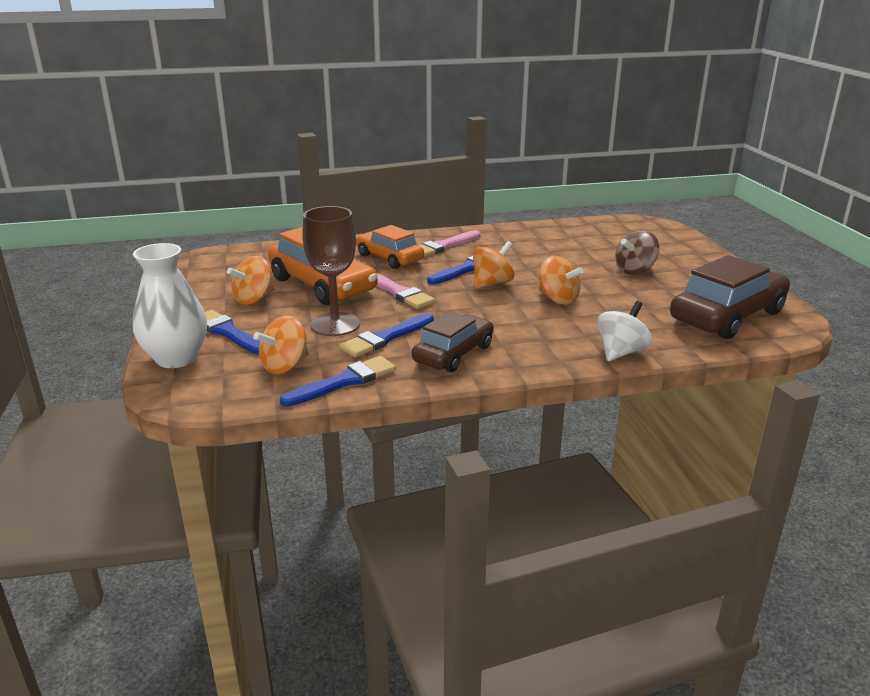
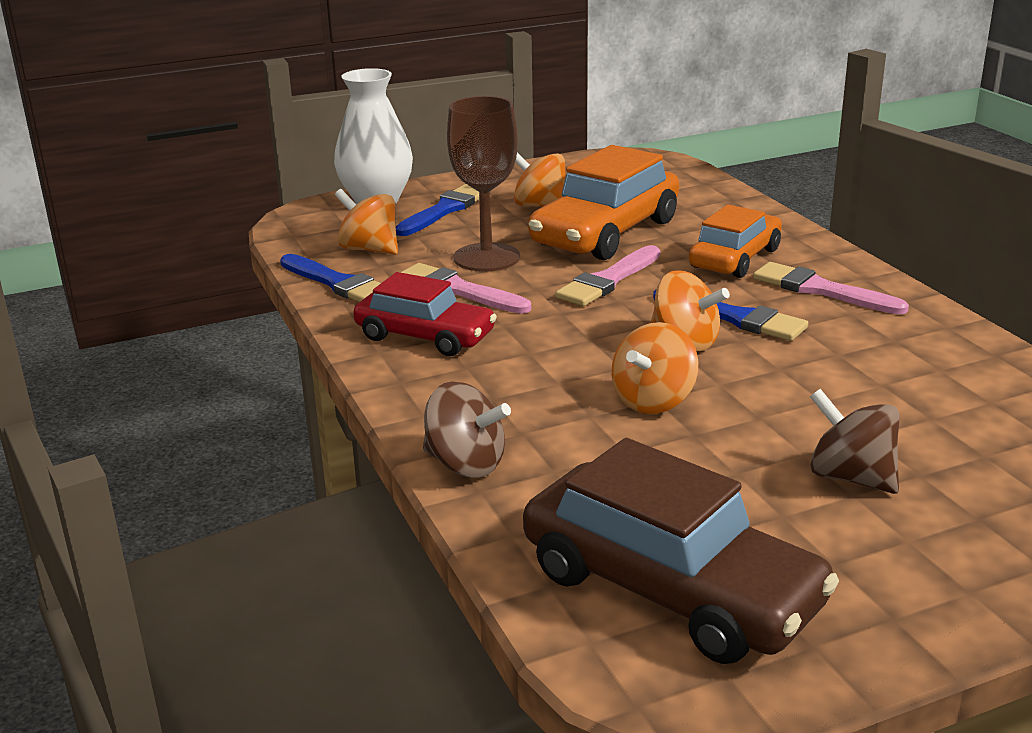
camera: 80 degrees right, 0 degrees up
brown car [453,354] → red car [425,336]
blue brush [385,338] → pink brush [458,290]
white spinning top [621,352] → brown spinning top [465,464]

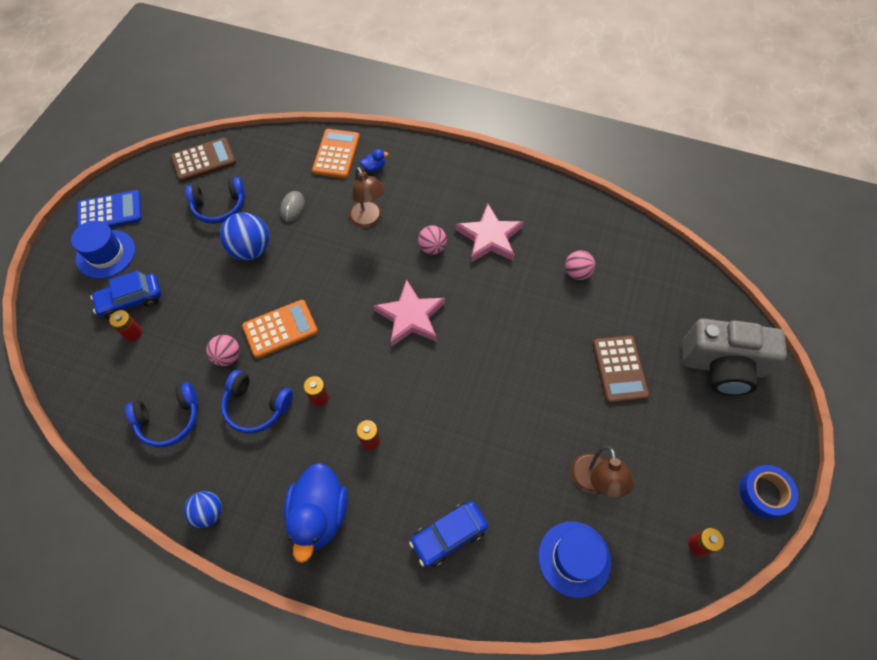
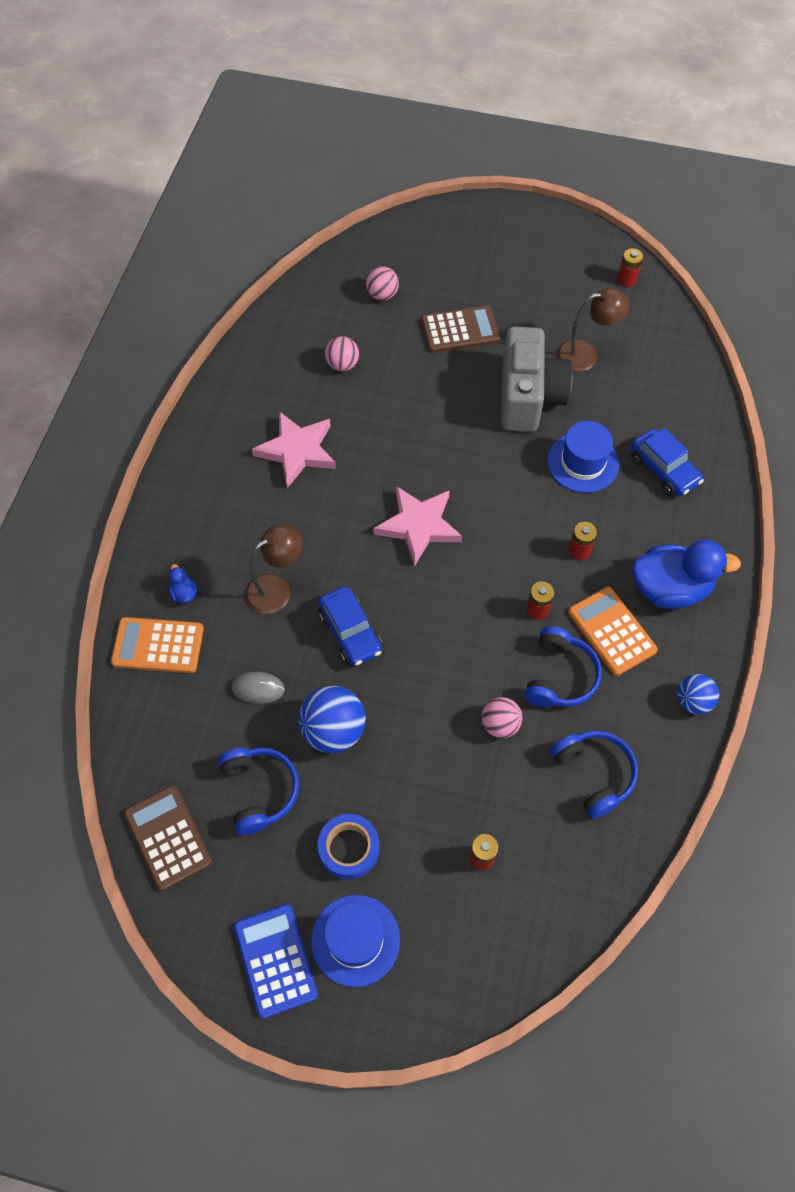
camera: 95 degrees left, 0 degrees up
blue car [131,300] → blue car [350,632], shifted
blue tape [764,493] → blue tape [349,849], shifted
pink ball [432,248] → pink ball [382,295], shifted
grey camera [722,366] → grey camera [528,397], shifted
blue hat [574,558] → blue hat [582,462], shifted
orange calculator [280,329] → orange calculator [612,631], shifted

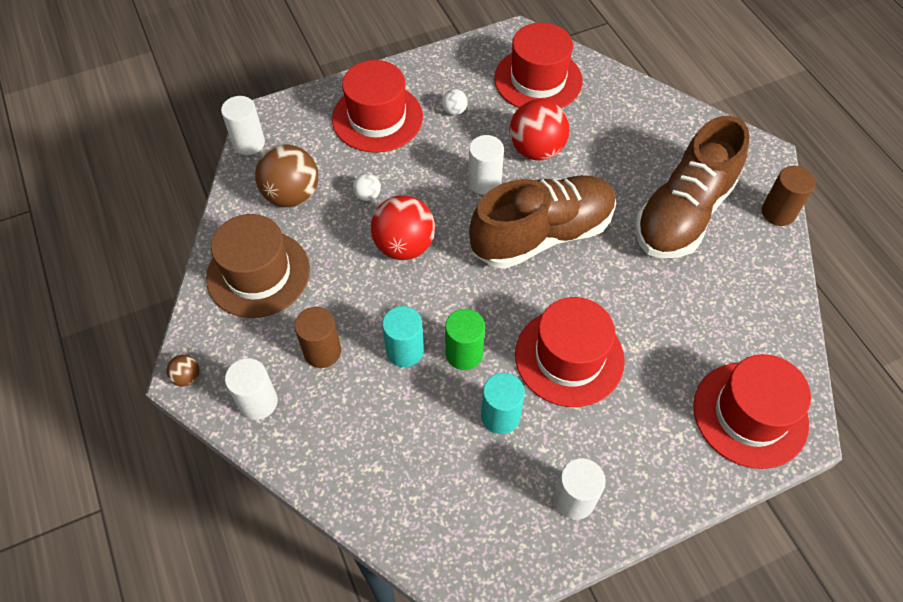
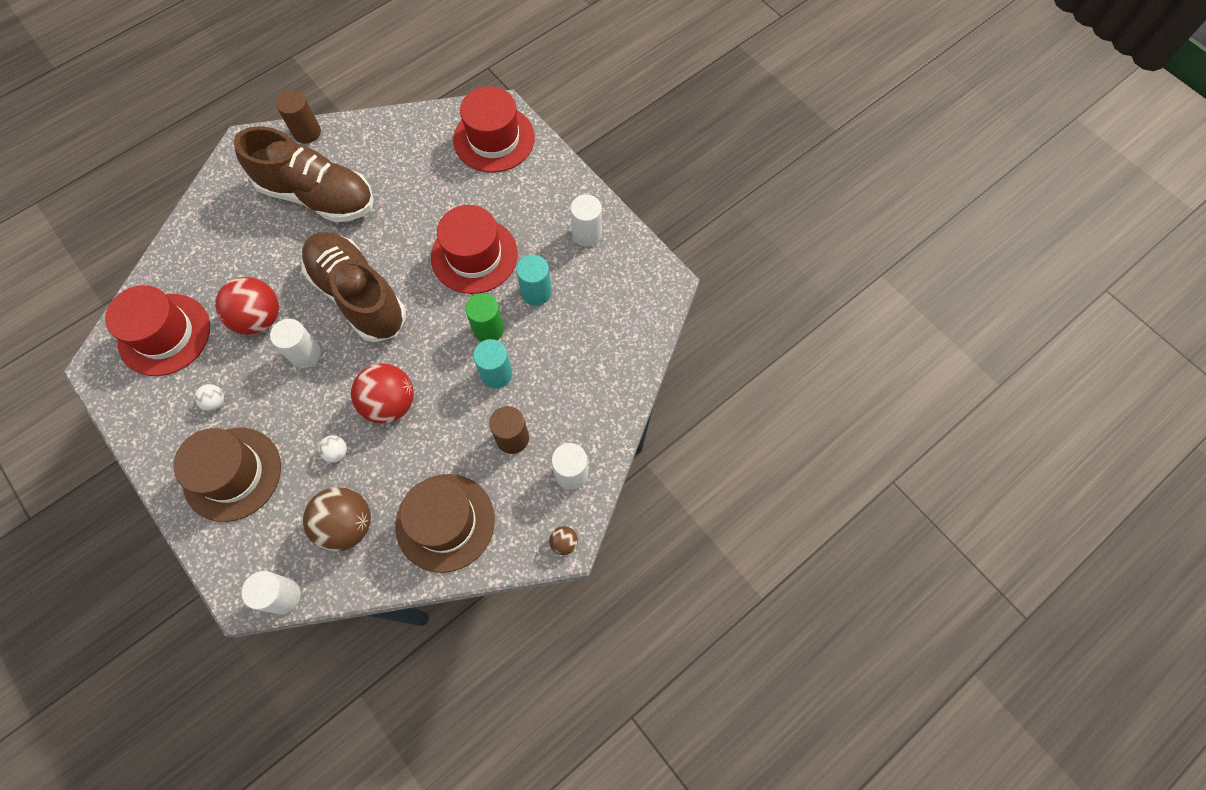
camera: 105 degrees left, 10 degrees up
red hat [377,118] → brown hat [232,474]

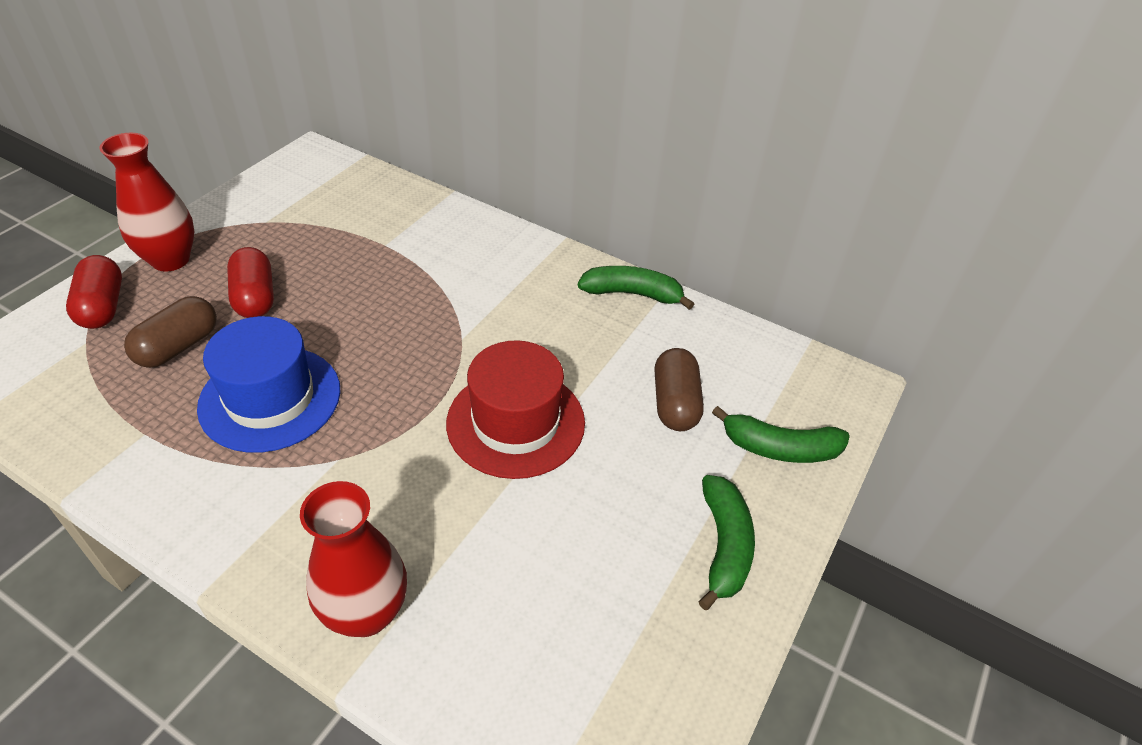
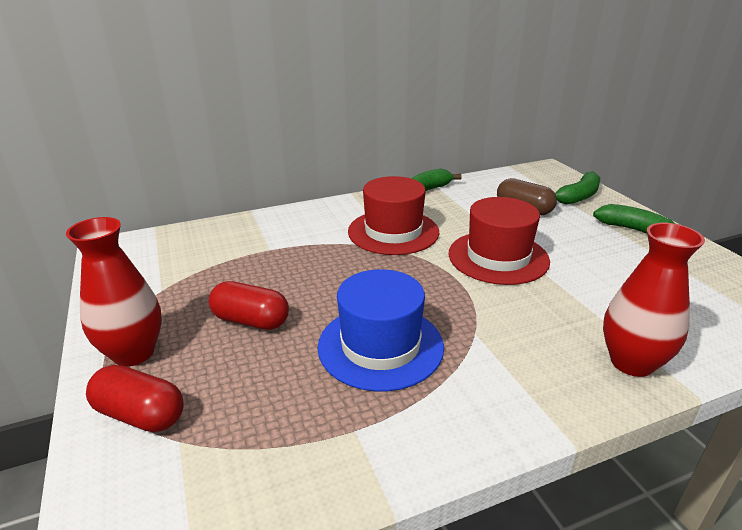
camera: 50 degrees left, 15 degrees down
- → red hat [393,232]
brown capsule [178,346] → -

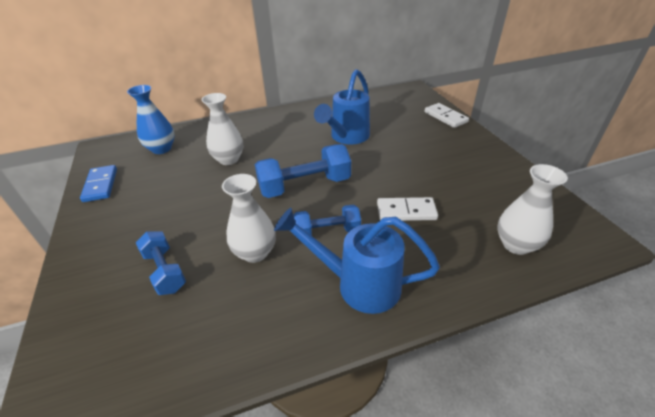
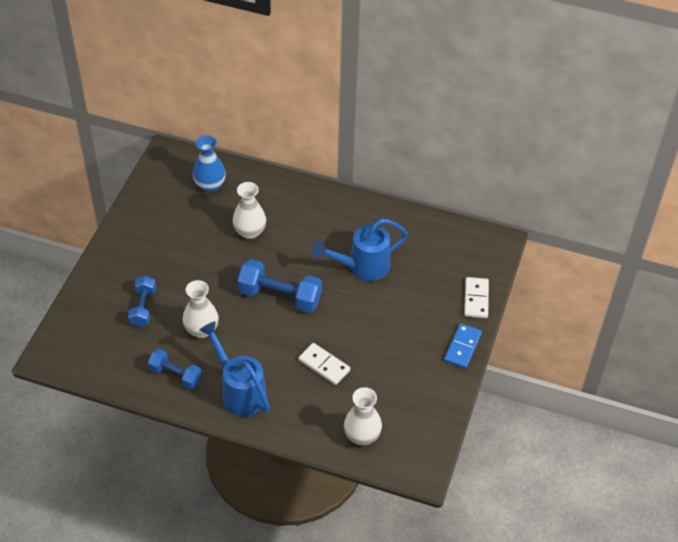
camera: 35 degrees right, 10 degrees up
blue dumbbell [327,232] → blue dumbbell [175,375], shifted
blue domino [100,185] → blue domino [462,347], shifted

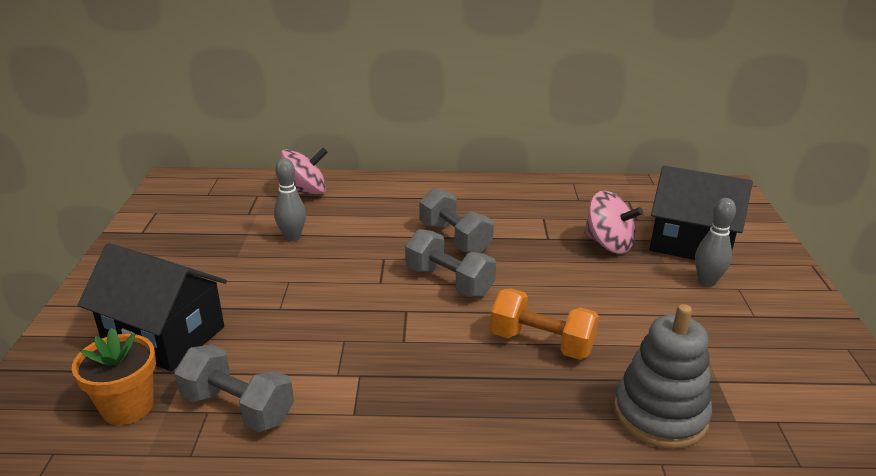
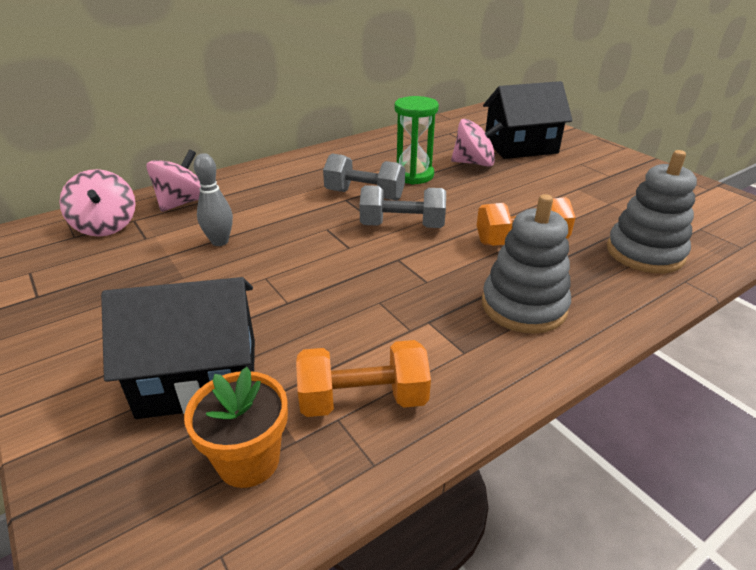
camera: 35 degrees left, 5 degrees up
- → pink spinning top [106,226]
grey dumbbell [238,408] → orange dumbbell [363,400]
- → green hourglass [413,175]
- → grey stacking toy [523,306]
grey bowling pin [707,281] → -

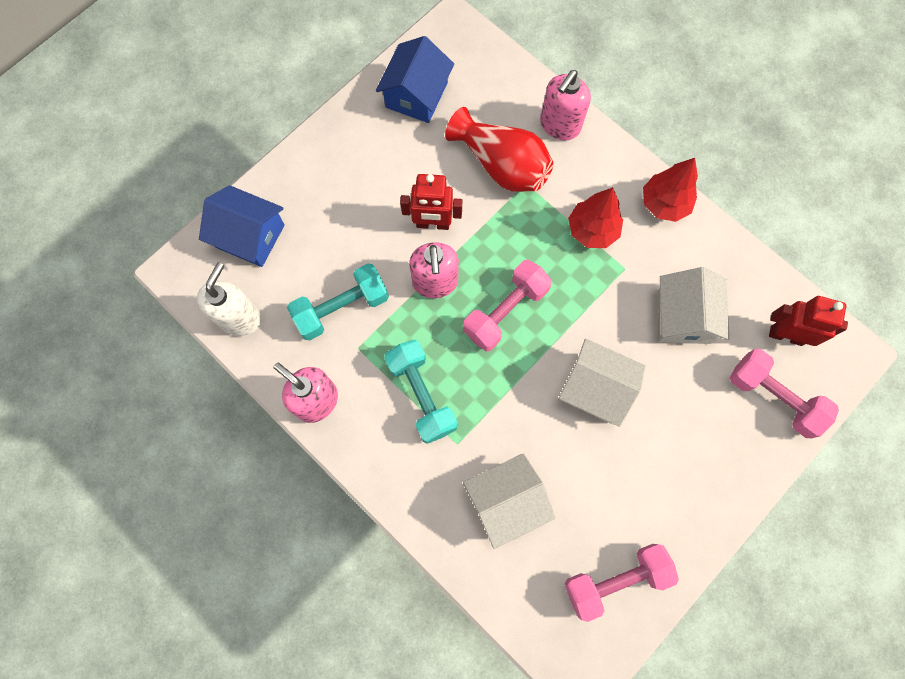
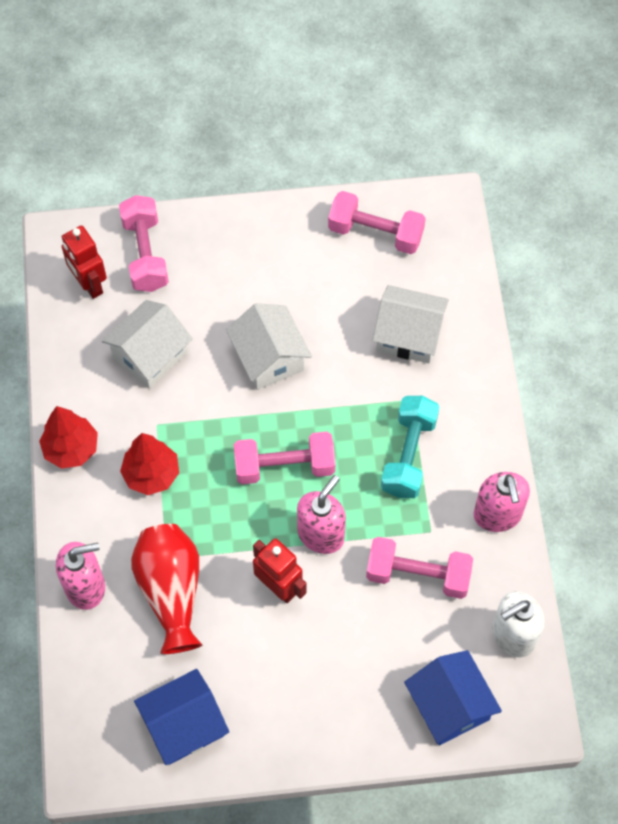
camera: 140 degrees left, 10 degrees down
turquoise dumbbell [341,308] → pink dumbbell [418,575]

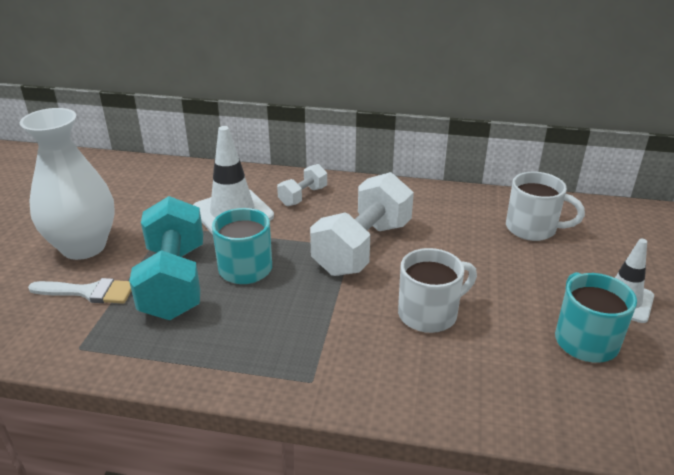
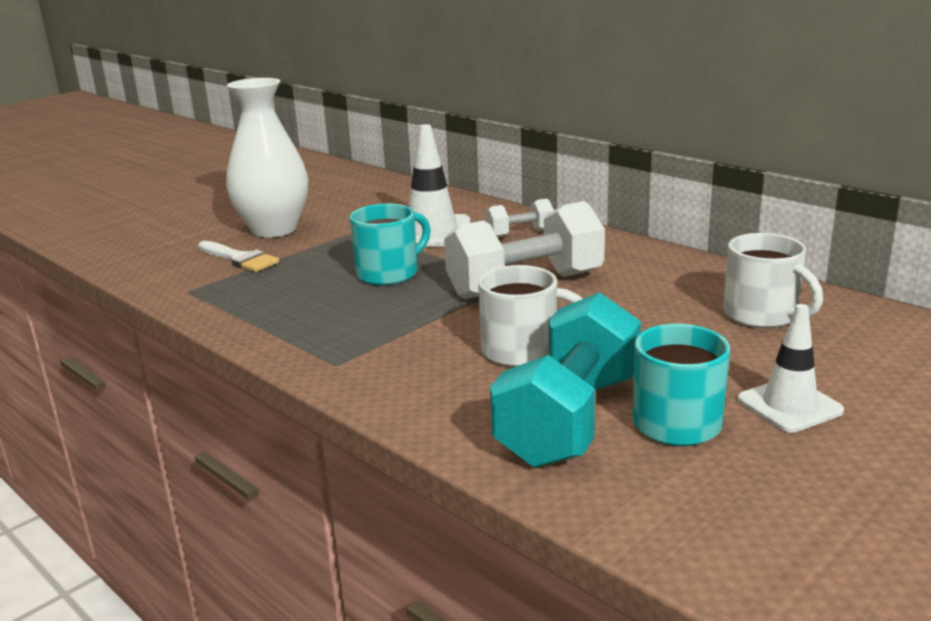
camera: 35 degrees right, 10 degrees down
turquoise dumbbell [174,281] → turquoise dumbbell [569,420], shifted

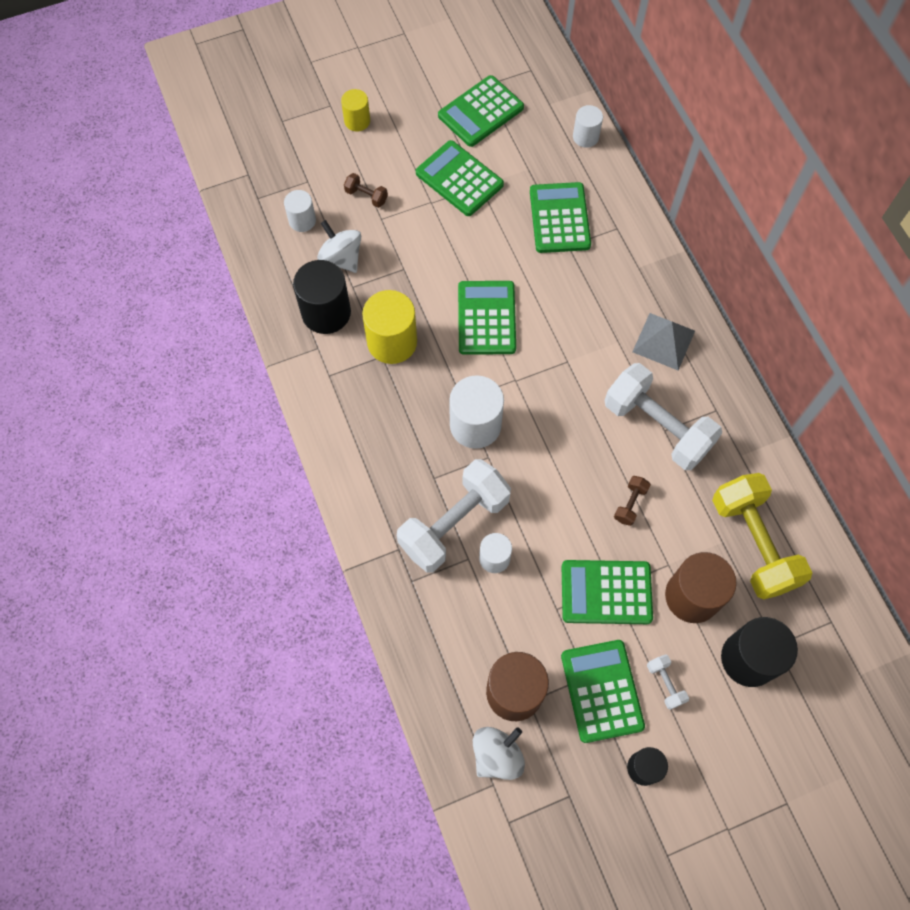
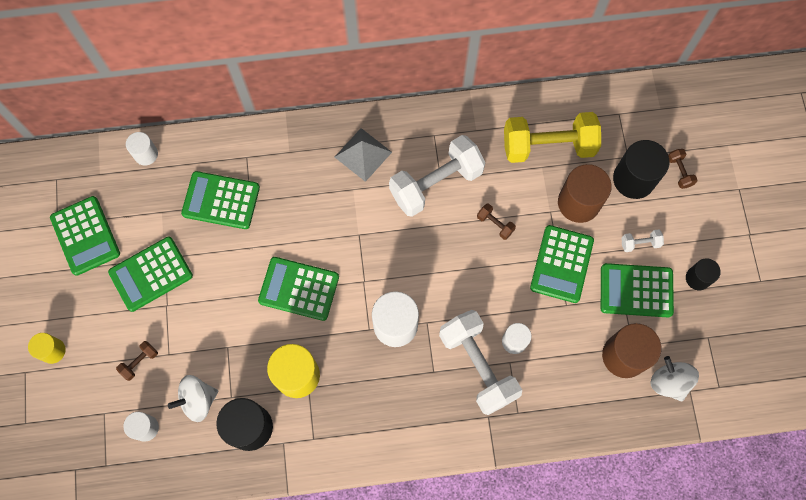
camera: 75 degrees left, 5 degrees up
- → brown dumbbell [679,172]

